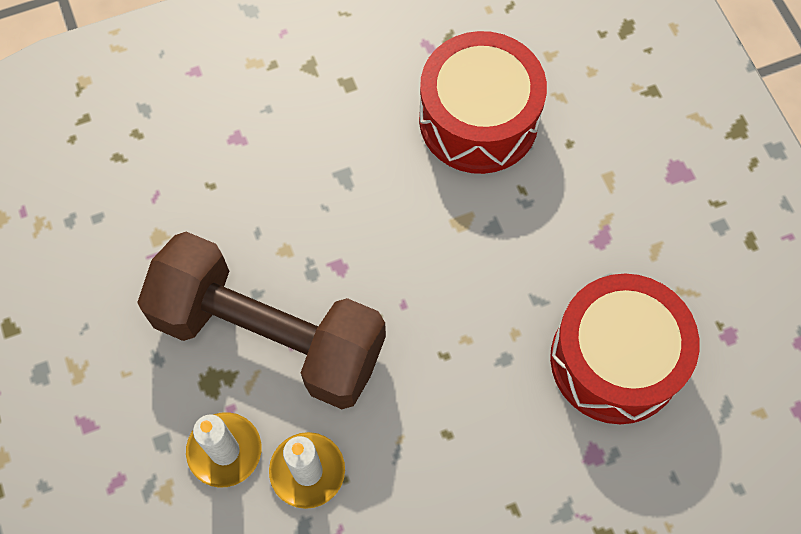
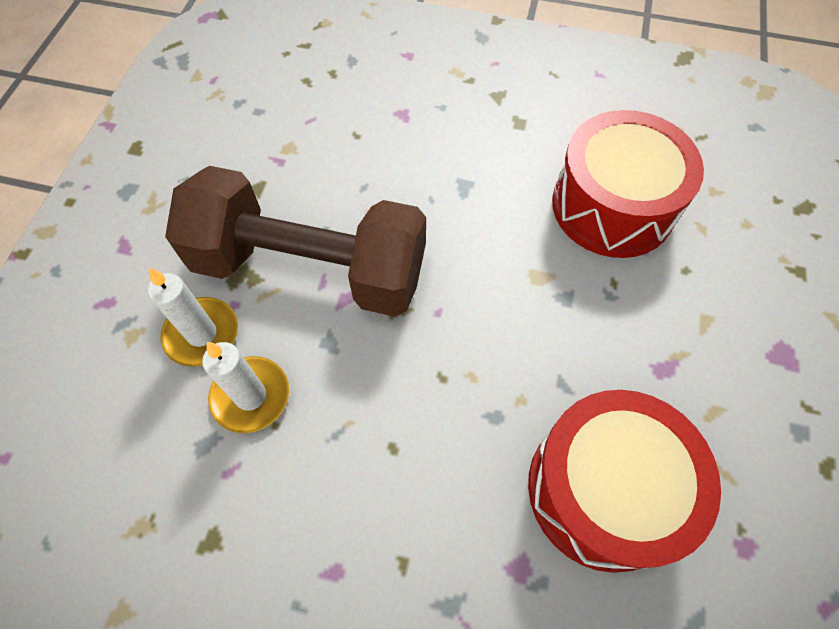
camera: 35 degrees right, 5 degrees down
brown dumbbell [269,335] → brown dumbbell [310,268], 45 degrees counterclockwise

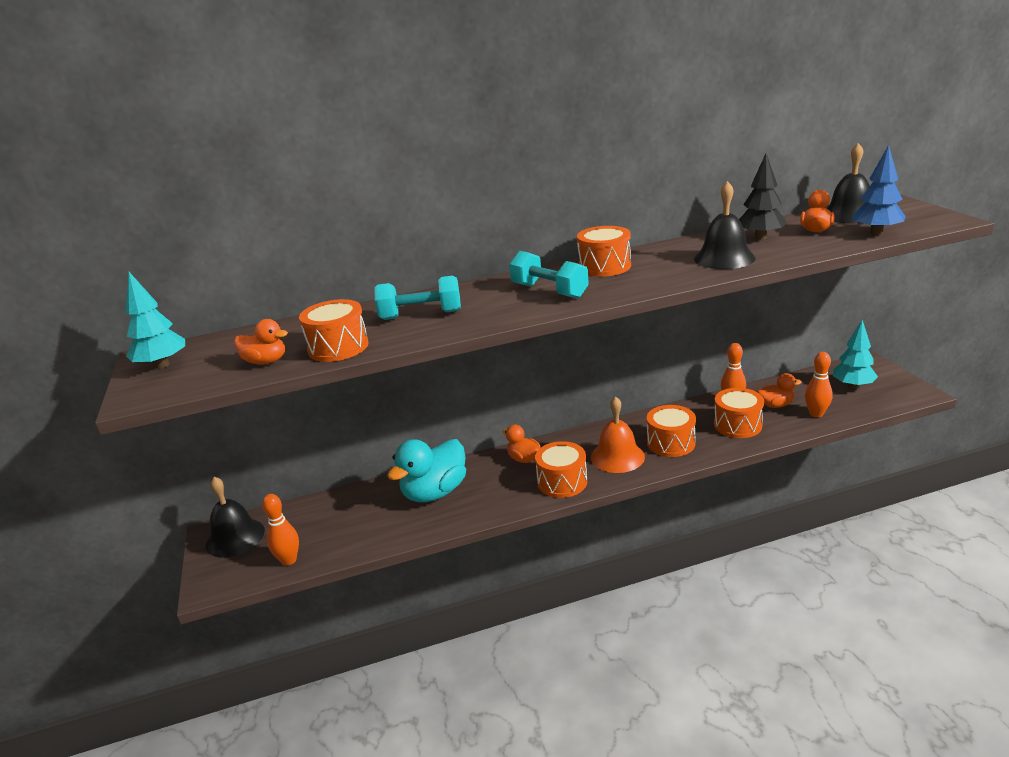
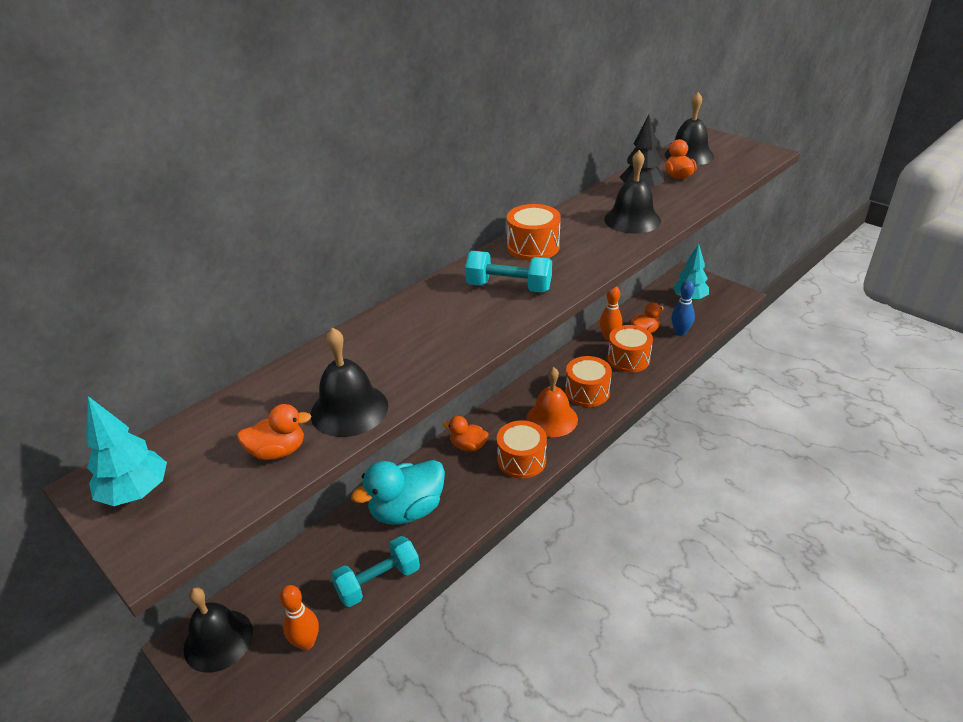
camera: 30 degrees left, 10 degrees up
orange drum [338,347] → black bell [349,409]
turquoise dumbbell [421,315] → turquoise dumbbell [378,582], shifted
turquoise duck [435,492] → turquoise duck [407,510], 45 degrees clockwise
orange bowling pin [816,414] → blue bowling pin [680,332]
blue tree [876,232] → -

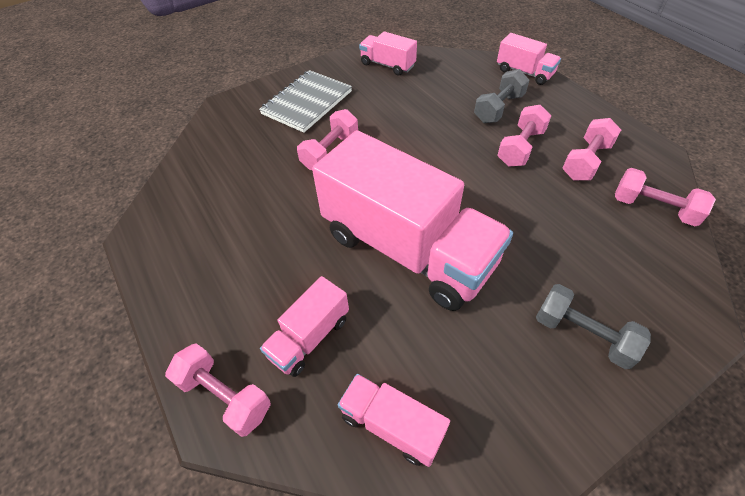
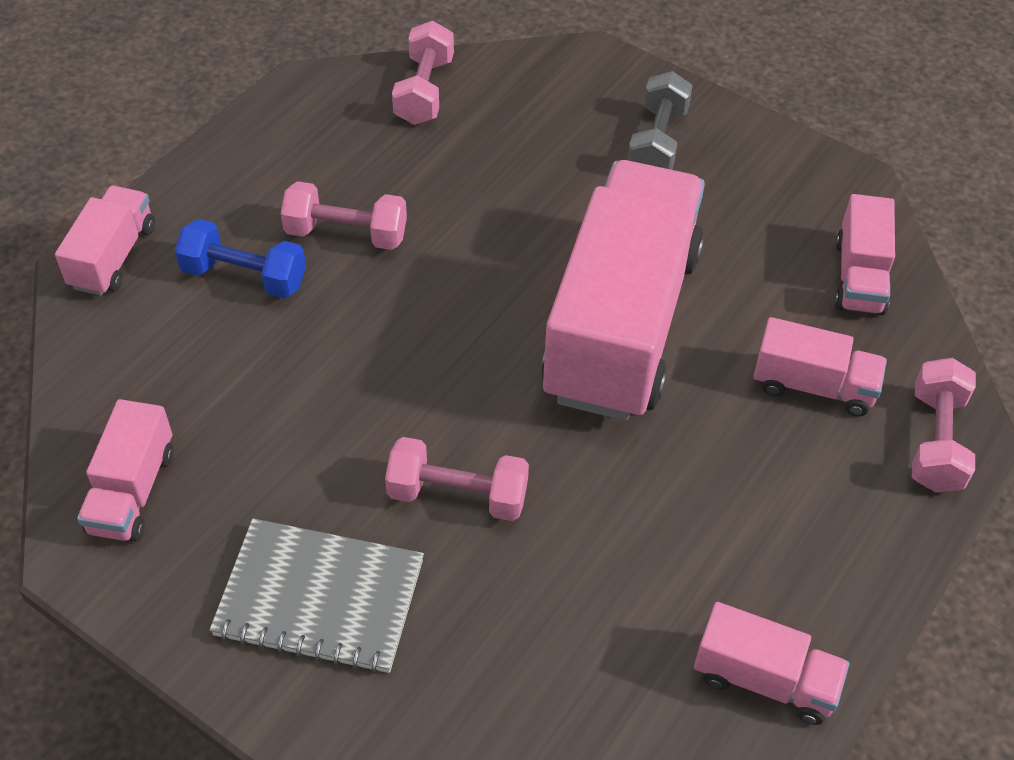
camera: 115 degrees left, 0 degrees up
grey dumbbell [498,108] → blue dumbbell [244,276]
- → pink truck [764,679]
pink dumbbell [585,161] → -

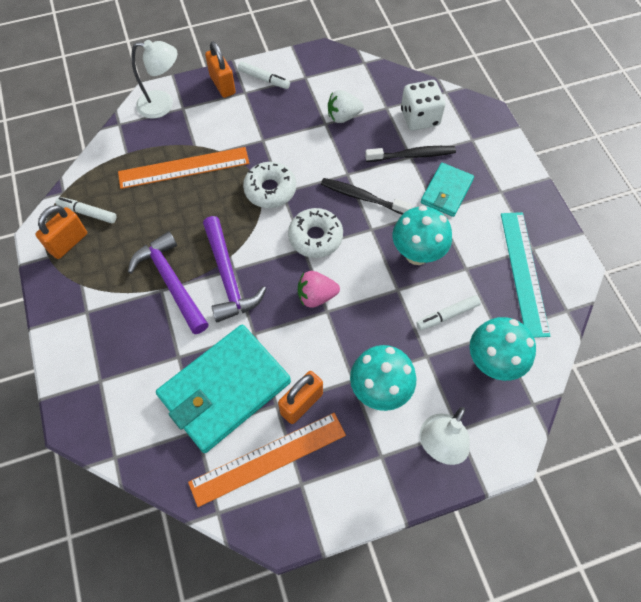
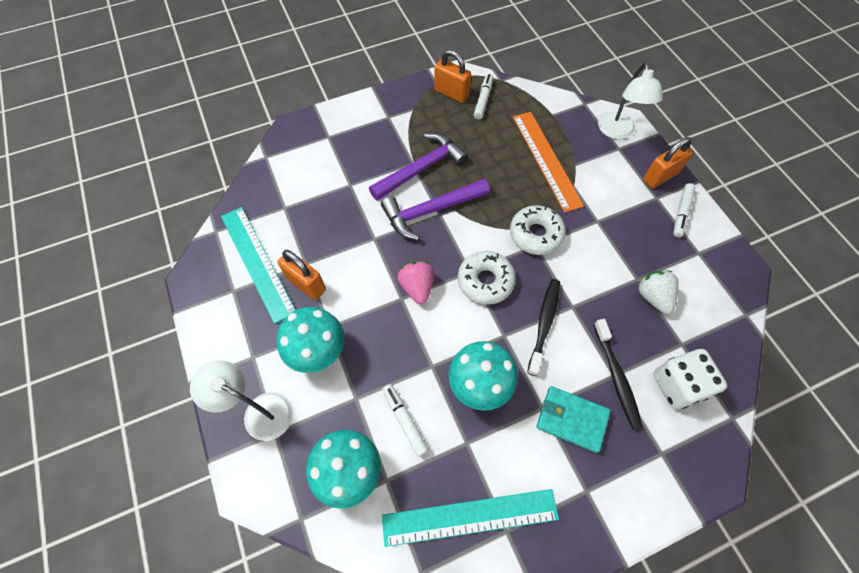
camera: 85 degrees right, 0 degrees up
orange ruler [268,458] → turquoise ruler [257,262]
turquoise wallet [224,389] → -

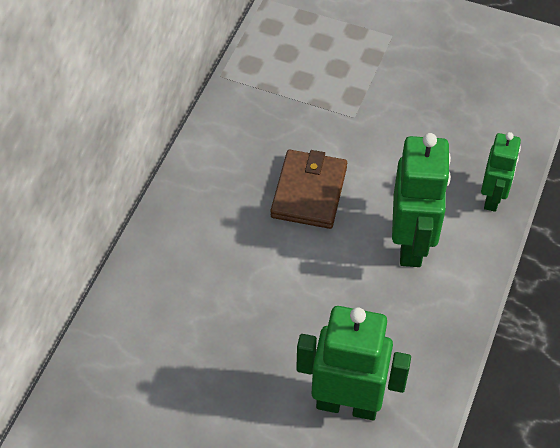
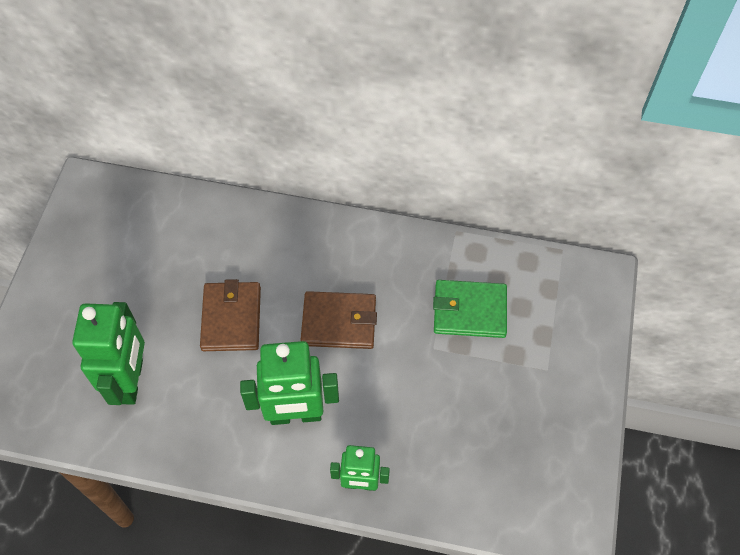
camera: 80 degrees right, 5 degrees up
- → brown wallet [231,318]
- → green wallet [469,311]

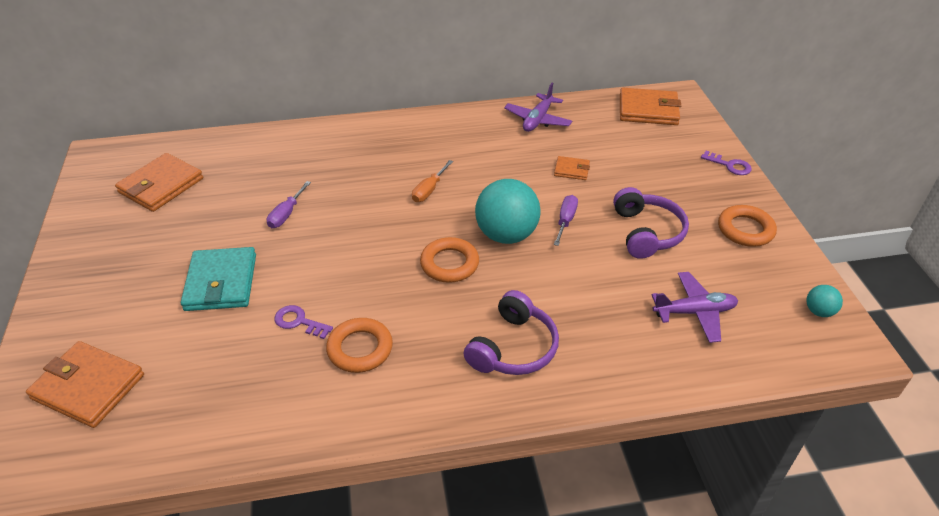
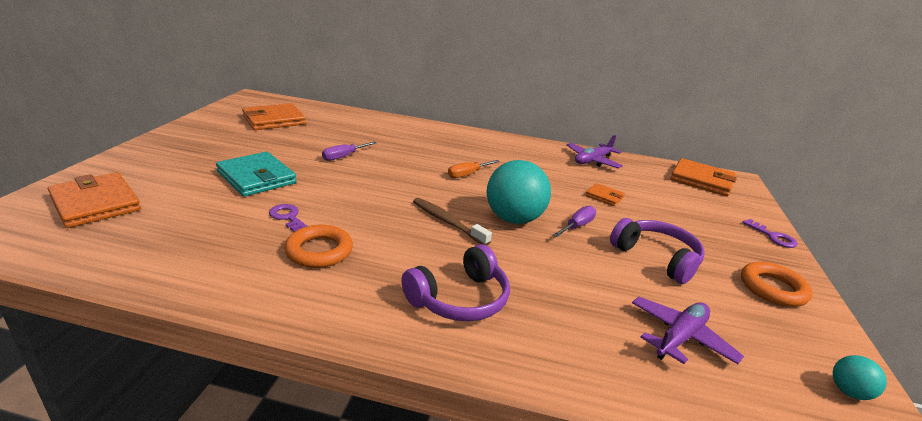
camera: 20 degrees right, 15 degrees down
turquoise wallet [221,282] → turquoise wallet [256,177], 60 degrees counterclockwise
orange ring [449,264] → brown toothbrush [447,222]
purple headphones [647,232] → purple headphones [657,258], 60 degrees counterclockwise
purple plane [694,312] → purple plane [680,337], 60 degrees counterclockwise

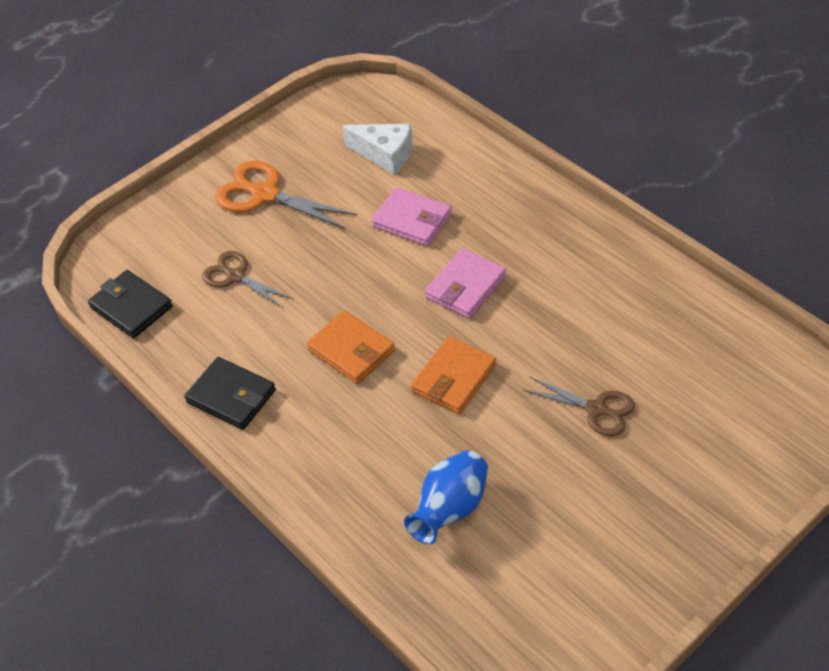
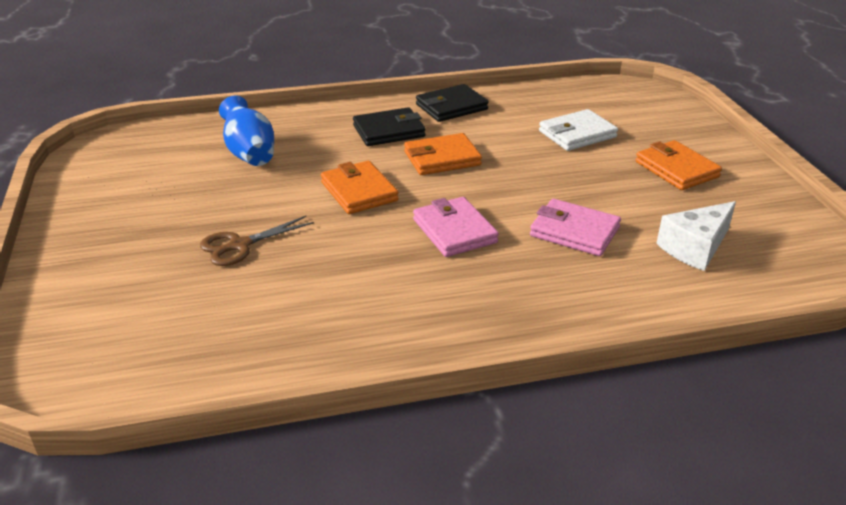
camera: 115 degrees right, 15 degrees down
black wallet [131,307] → black wallet [389,131], shifted
pink wallet [412,220] → pink wallet [574,231], 60 degrees clockwise
brown scissors [236,276] → white wallet [577,134]
orange scissors [265,194] → orange wallet [676,169]

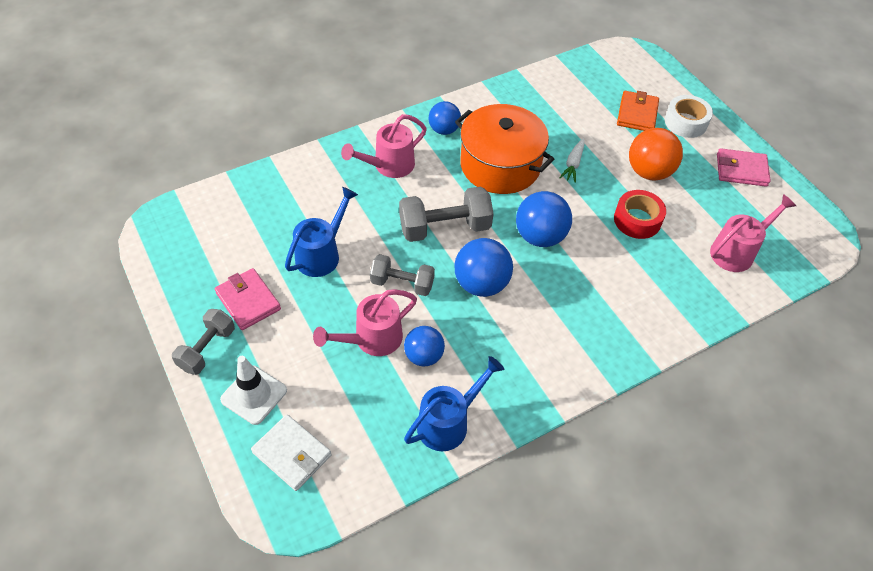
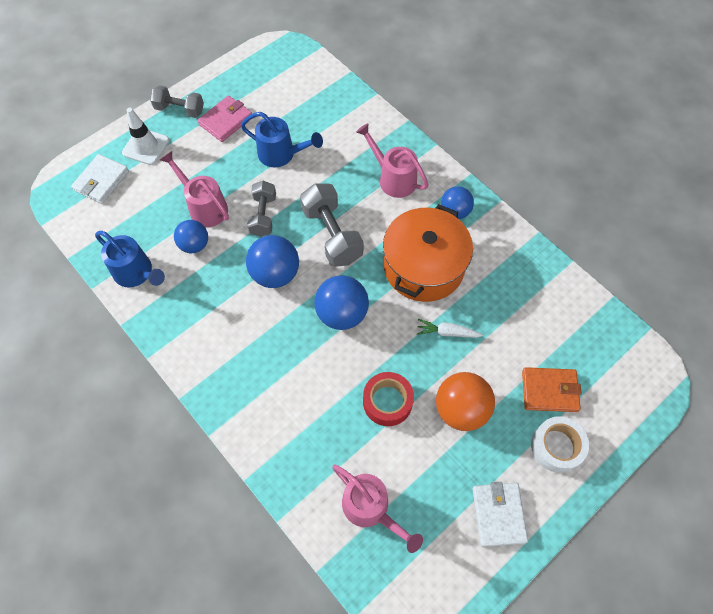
camera: 80 degrees right, 10 degrees up
pink wallet [741,170] → white wallet [498,514]

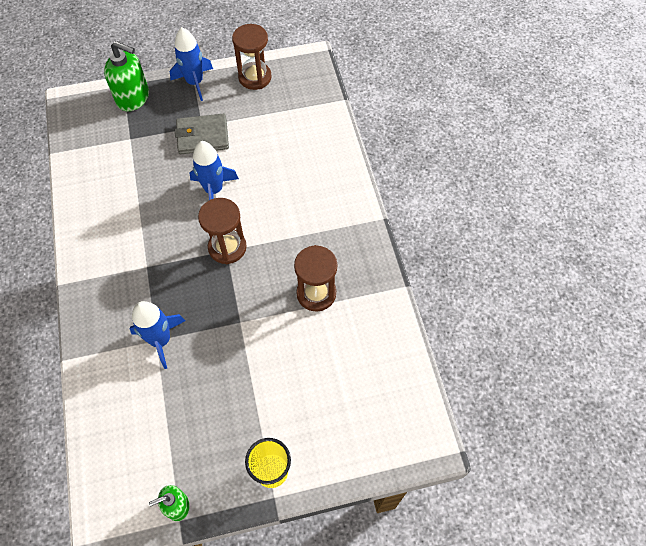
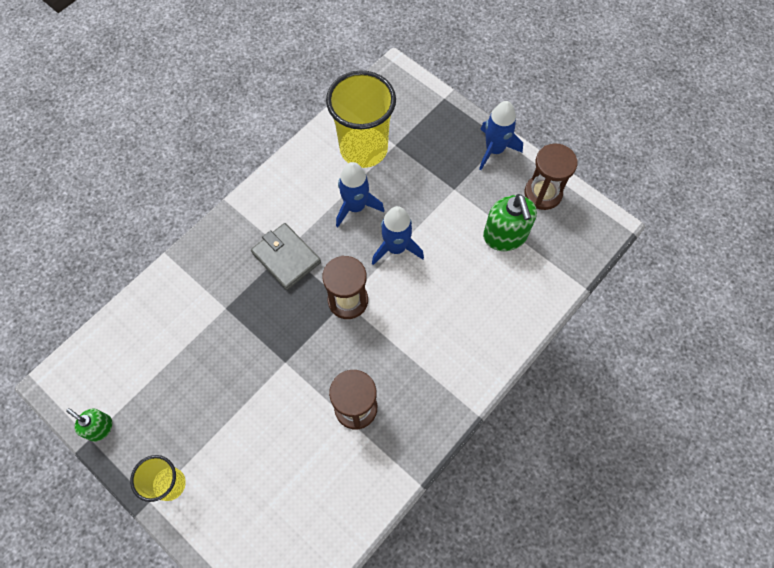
camera: 55 degrees right, 5 degrees up
grey wallet [203,136] → grey wallet [286,257], shifted
- → yellow cup [363,149]
blue rocket [161,340] → blue rocket [355,207], shifted
green soap dispenser [133,98] → green soap dispenser [505,236], shifted

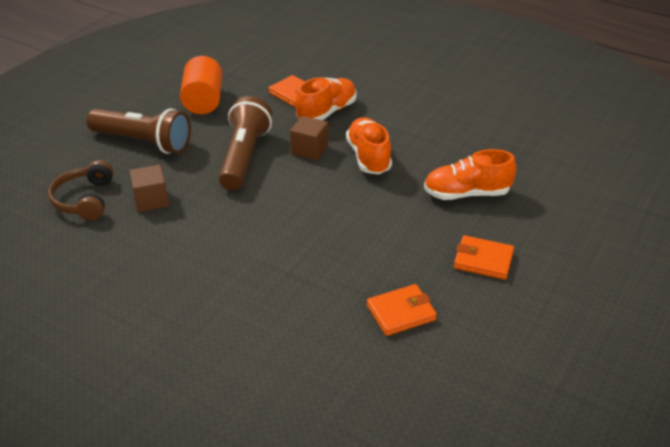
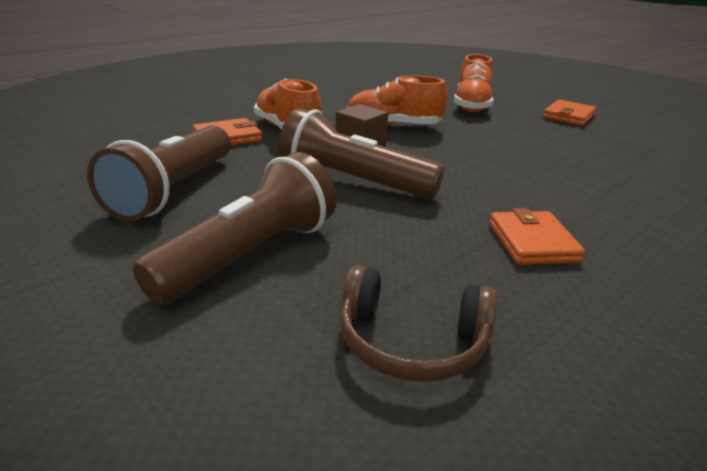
camera: 75 degrees left, 10 degrees down
orange cylinder [203,101] → brown flashlight [173,191]
orange wallet [401,312] → orange wallet [532,242], shifted
brown cube [151,200] → -

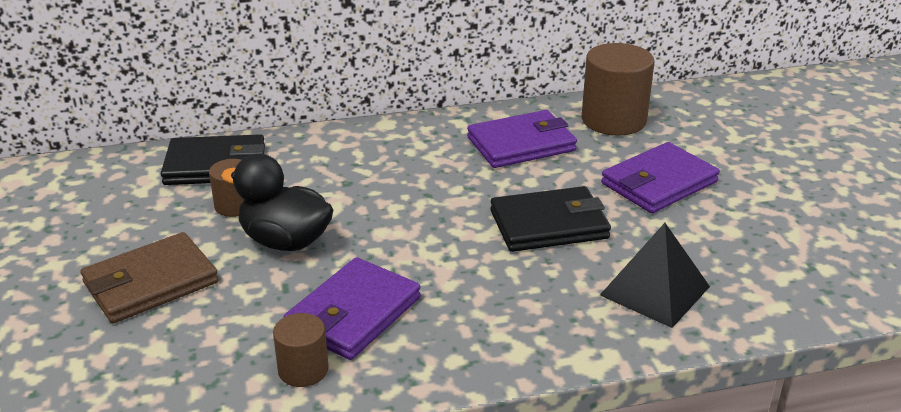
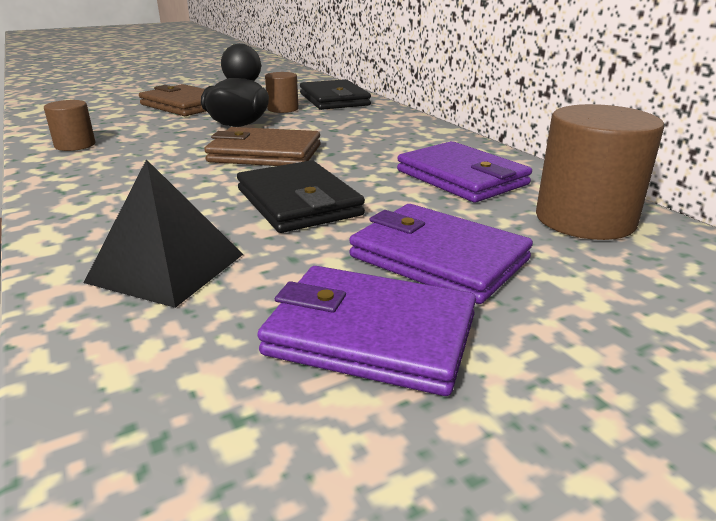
camera: 75 degrees right, 5 degrees down
- → brown wallet [265,154]
purple wallet [353,313] → purple wallet [370,335], shifted

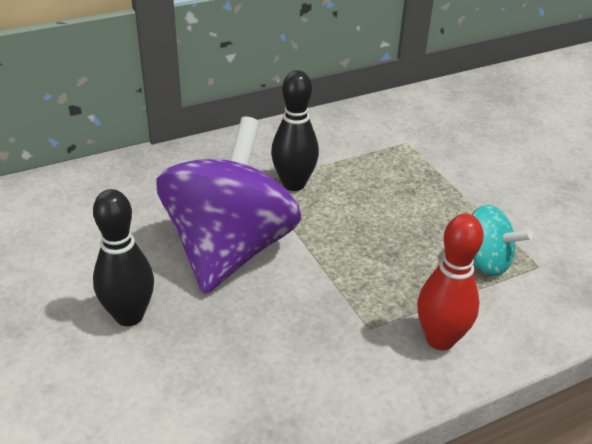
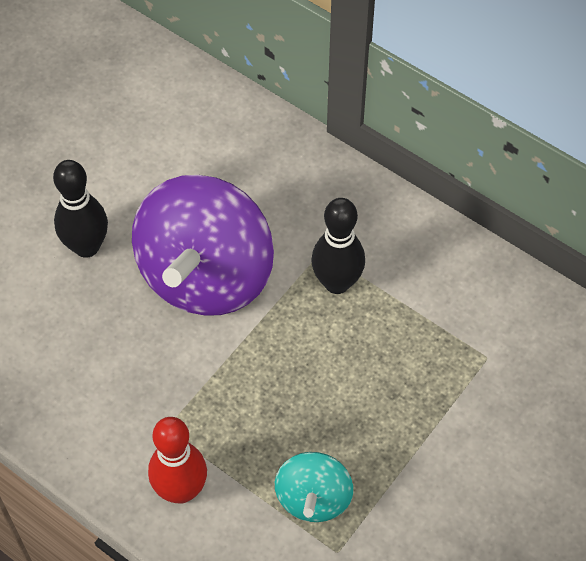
camera: 65 degrees right, 20 degrees up
purple spinning top [229,249] → purple spinning top [206,276], 120 degrees clockwise

